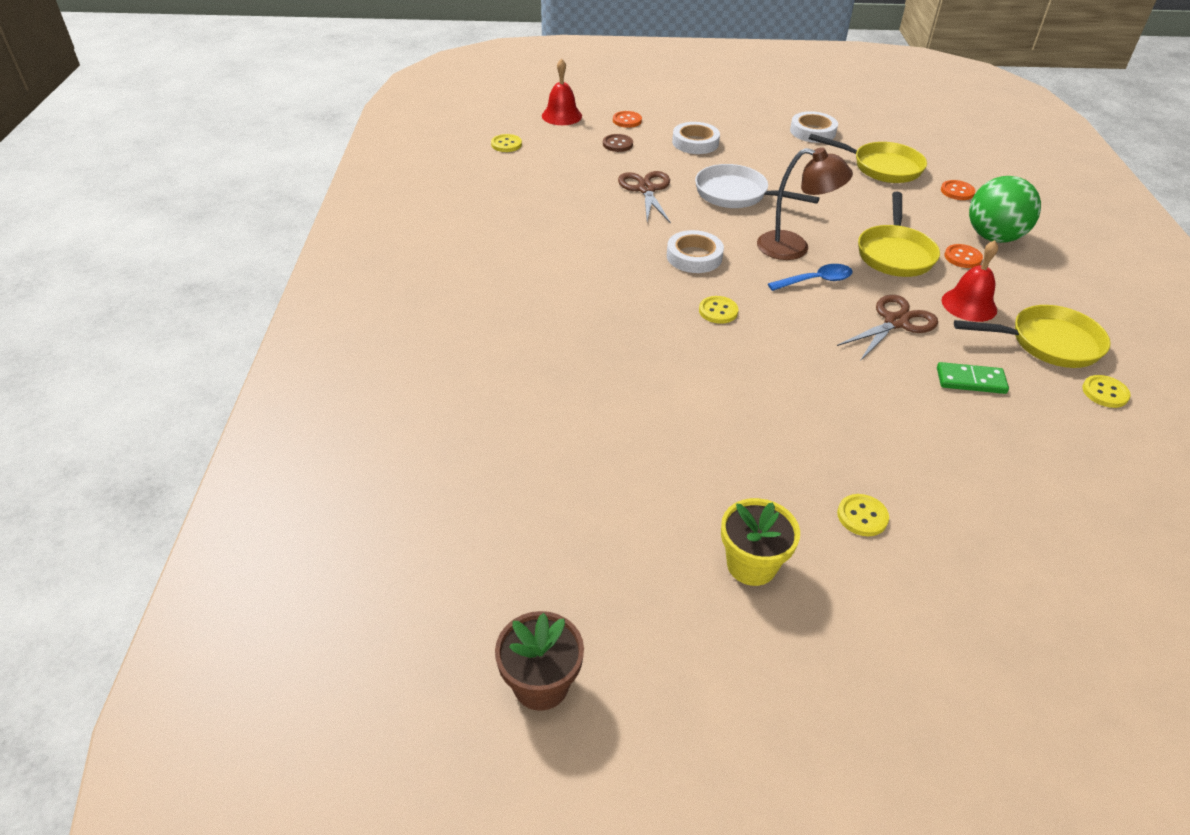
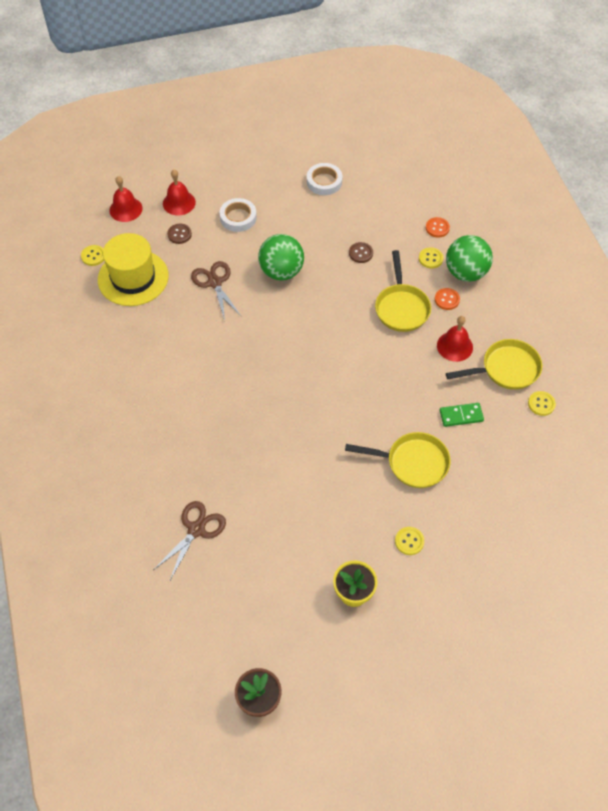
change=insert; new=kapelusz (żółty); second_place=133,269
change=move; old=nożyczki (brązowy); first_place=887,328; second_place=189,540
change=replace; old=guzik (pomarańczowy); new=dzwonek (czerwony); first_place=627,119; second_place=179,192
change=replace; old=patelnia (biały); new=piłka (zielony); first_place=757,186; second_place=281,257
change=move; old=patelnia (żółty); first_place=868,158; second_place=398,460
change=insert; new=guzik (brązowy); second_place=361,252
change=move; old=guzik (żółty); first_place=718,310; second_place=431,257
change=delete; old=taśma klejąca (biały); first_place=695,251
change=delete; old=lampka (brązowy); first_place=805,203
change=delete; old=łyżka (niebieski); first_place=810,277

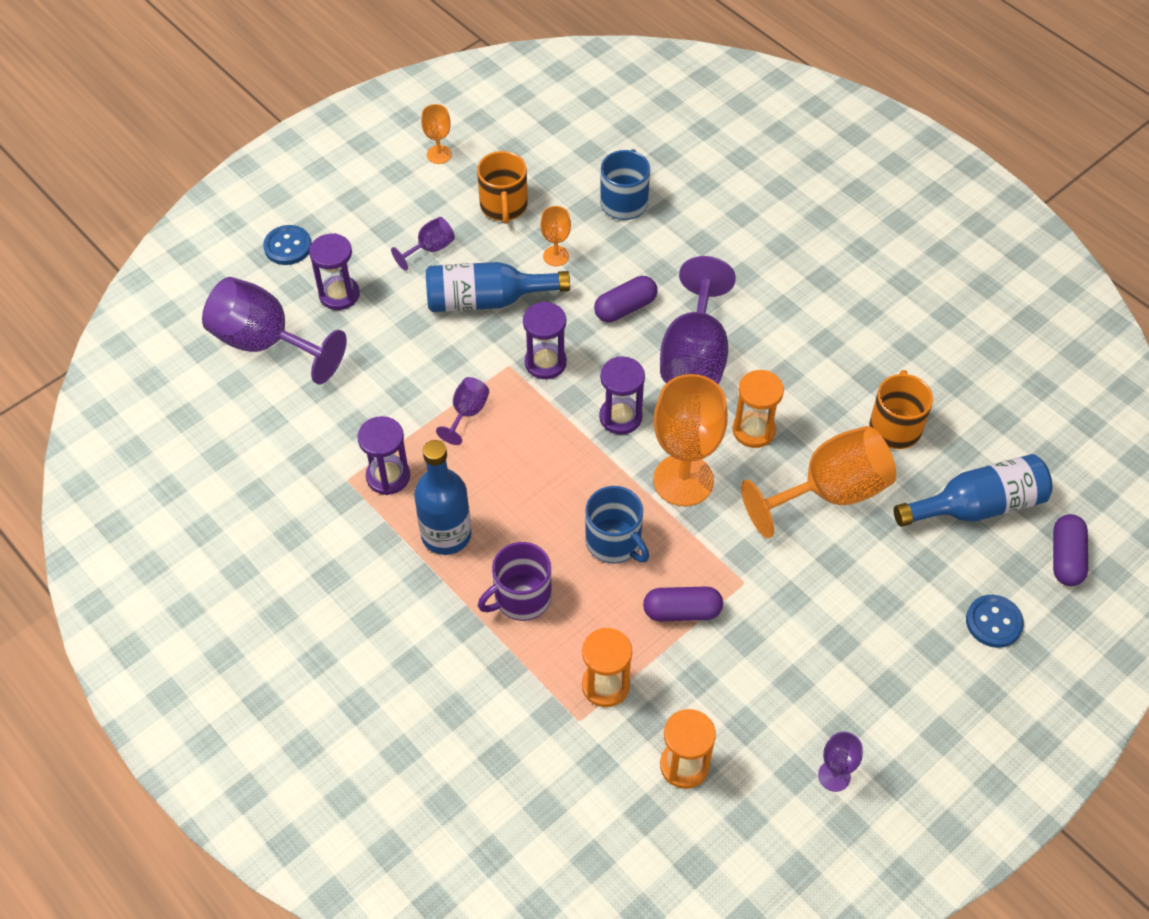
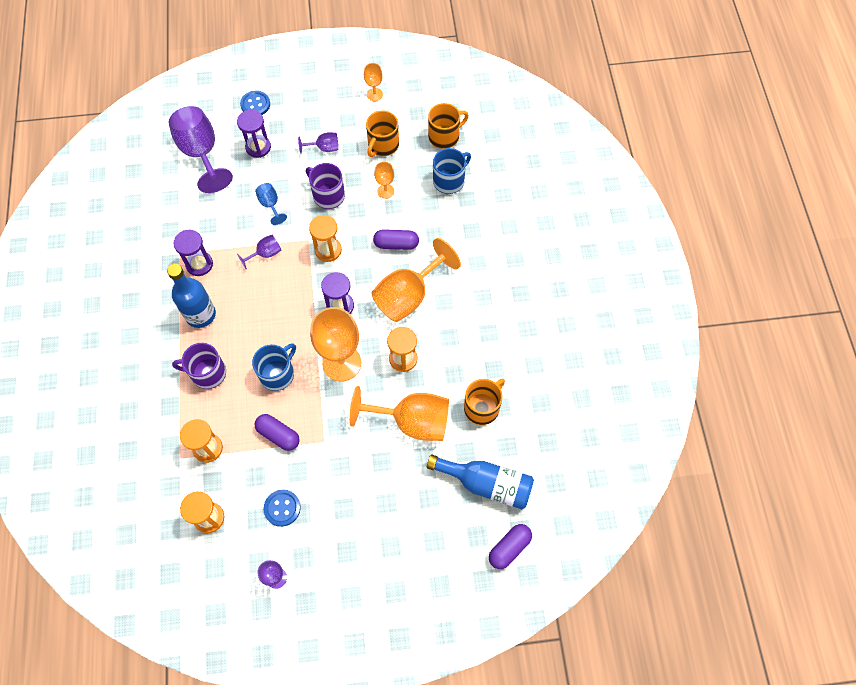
change=rotate; old=kubek (niebieski); first_place=617,525; second_place=274,367; degrees=-135
change=insert; new=kielich (niebieski); second_place=271,204
change=move; old=guzik (niebieski); first_place=995,621; second_place=282,508
change=replace; old=butelka (niebieski); new=kubek (fioletowy); first_place=498,287; second_place=325,186
change=recolor; old=klepsydra (fioletowy); new=klepsydra (pomarańczowy); first_place=545,340; second_place=325,238
change=recolor; old=kielich (fioletowy); new=kielich (pomarańczowy); first_place=698,320; second_place=416,280
change=insert; new=kubek (pomarańczowy); second_place=448,126

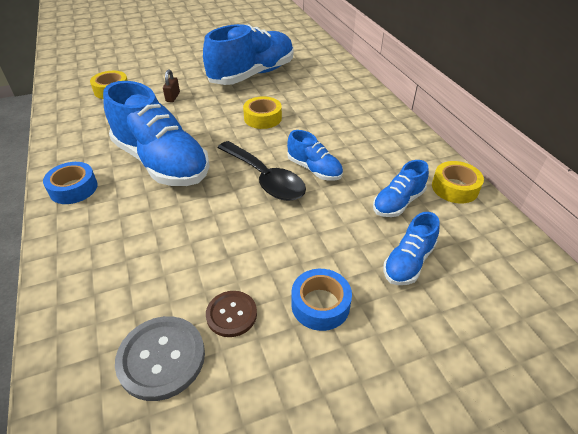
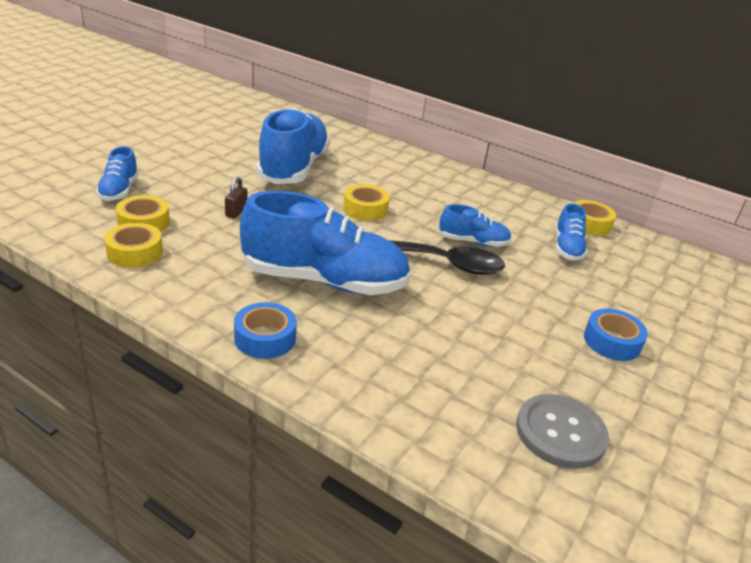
change=move; old=but (niebieski); first_place=411,248; second_place=117,173
change=insert; new=taśma klejąca (żółty); second_place=133,245
change=rotate; old=kłódka (brązowy); first_place=171,85; second_place=236,198; degrees=45
change=delete; old=guzik (brązowy); first_place=231,314

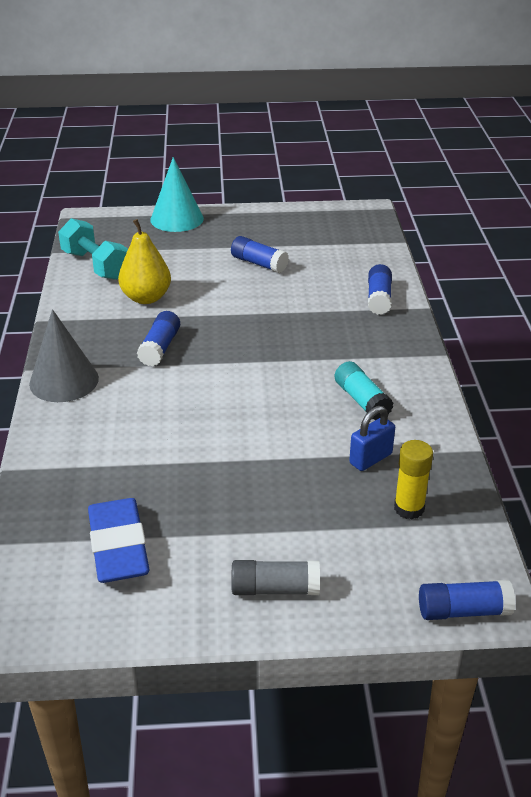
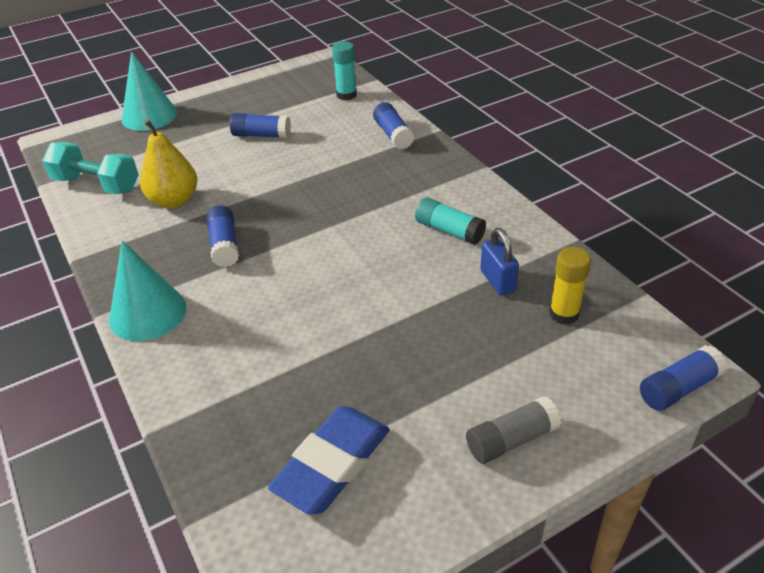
change=recolor; old=stożek (szary); new=stożek (turkusowy); first_place=64,355; second_place=148,290
change=rotate; old=gumka do mazania (niebieski); first_place=119,540; second_place=329,460; degrees=75
change=insert; new=klej w sztyfcie (turkusowy); second_place=344,70
change=rotate; old=kłódka (niebieski); first_place=372,438; second_place=499,262; degrees=-45

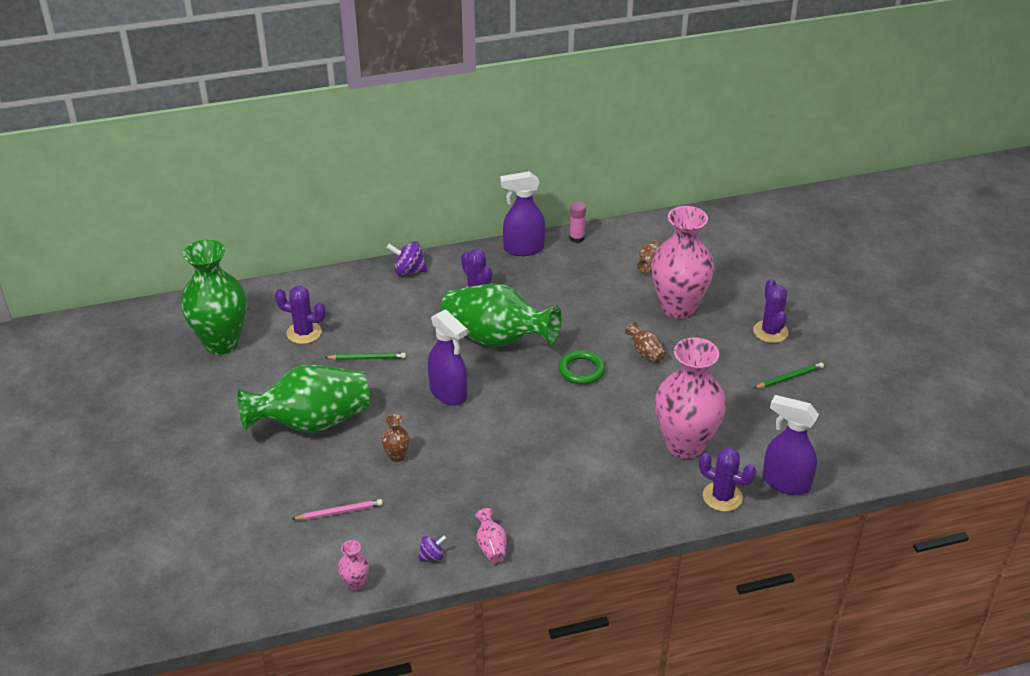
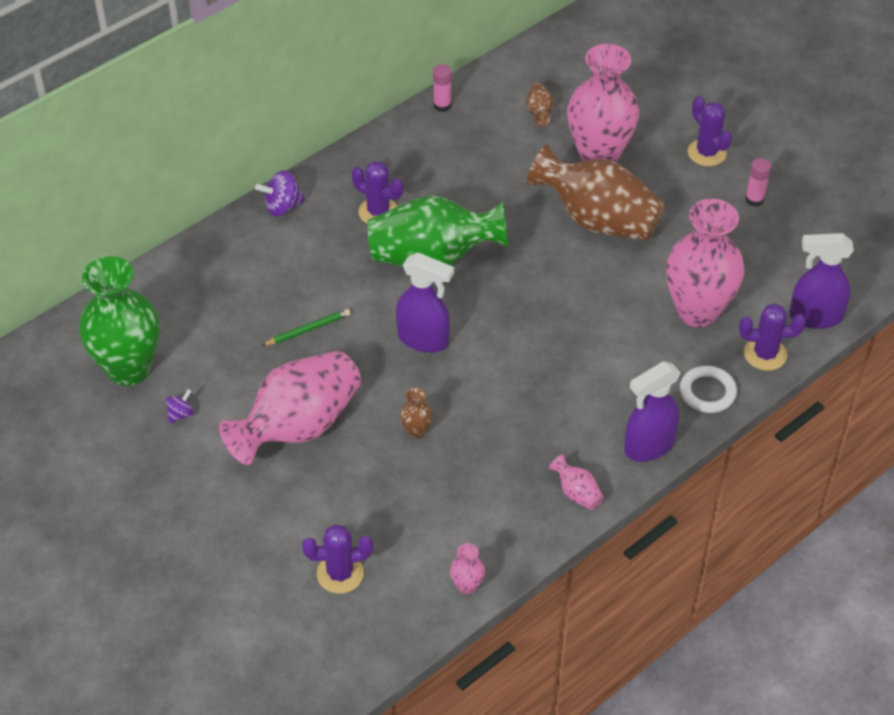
change=move; old=bączek (fioletowy); first_place=432,548; second_place=180,406
change=recolor; old=wazon (zielony); new=wazon (różowy); first_place=303,399; second_place=290,408
change=move; old=kaktus (fioletowy); first_place=300,315; second_place=337,559
change=resize; old=wazon (brązowy); first_place=645,342; second_place=596,192; factor=2.48
change=move; old=spryskiwacz (fioletowy); first_place=522,213; second_place=652,411
change=insert; new=pierścień (biały); second_place=708,389
change=replace; old=ołówek (zielony); new=klej w sztyfcie (różowy); first_place=788,375; second_place=758,182
change=delete; old=ołówek (różowy); first_place=337,509
change=delete; old=pierścień (zielony); first_place=581,367

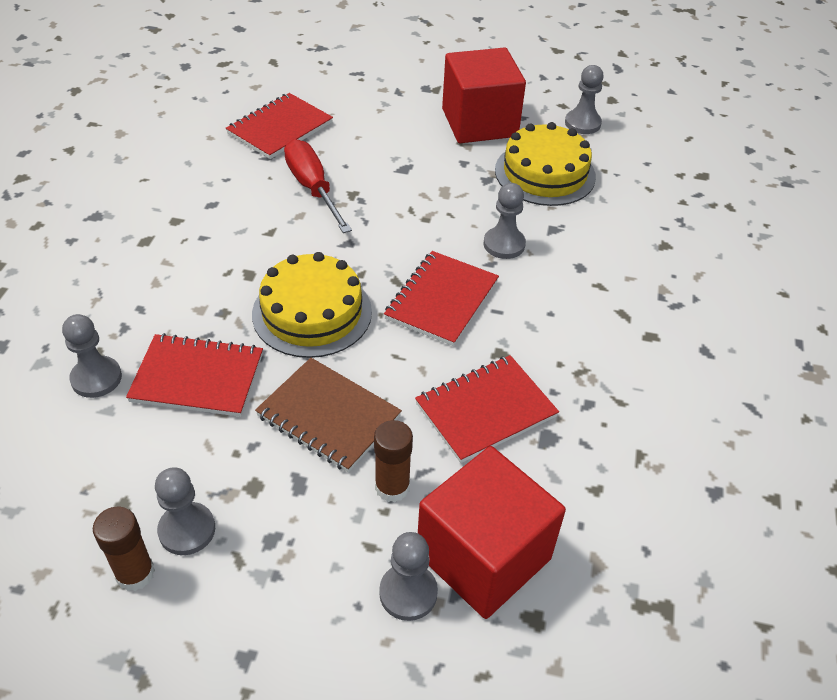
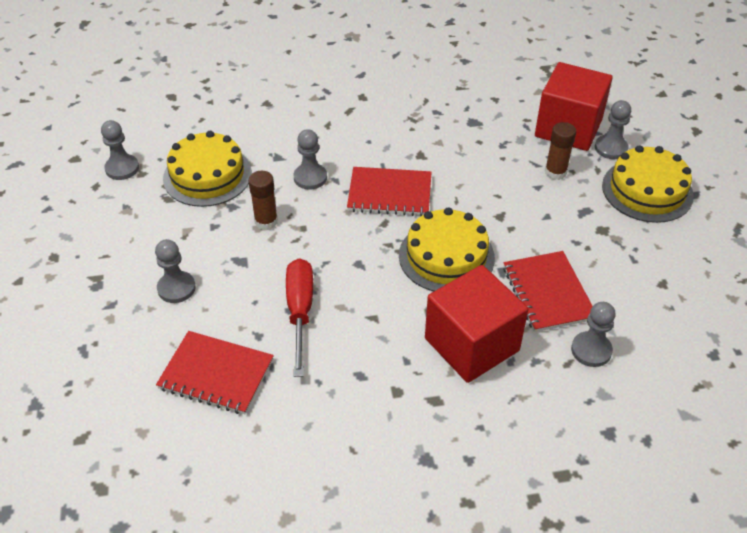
change=move; old=pionek (szary); first_place=185,511; second_place=175,271
change=move; old=klej w sztyfcie (brązowy); first_place=124,549; second_place=263,200
change=rotate; old=śrubokręt (czerwony); first_place=318,186; second_place=299,317; degrees=135
change=move; old=sześcian (czerwony); first_place=484,95; second_place=476,324
change=insert; new=tort (żółty); second_place=648,184
change=delete; old=zeszyt (brązowy); first_place=328,415
change=delete; old=zeszyt (czerwony); first_place=487,409

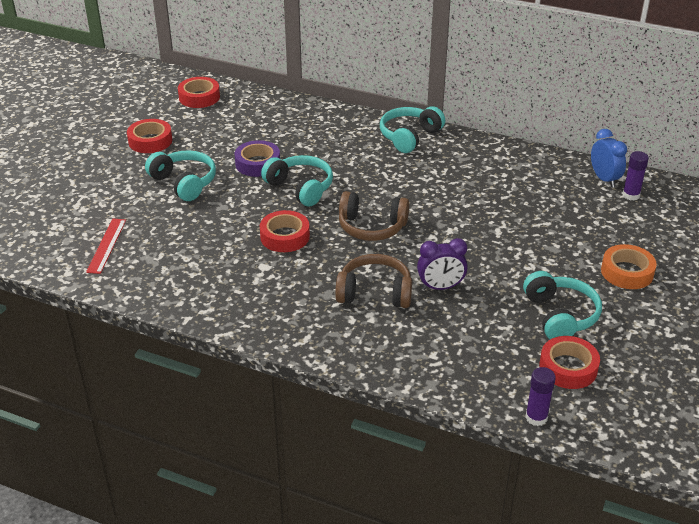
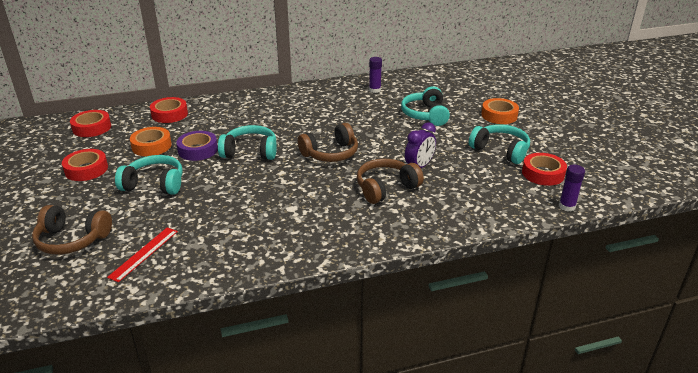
change=insert; new=słuchawki (brązowy); second_place=72,230
change=rotate; old=linijka (czerwony); first_place=106,246; second_place=142,254; degrees=60
change=insert; new=taśma klejąca (pomarańczowy); second_place=151,141
change=move; old=taśma klejąca (czerwony); first_place=285,231; second_place=169,110
change=move; old=klej w sztyfcie (fioletowy); first_place=636,175; second_place=375,75
change=move; old=słuchawki (turkusowy); first_place=412,129; second_place=425,106
change=delete; old=budzik (niebieski); first_place=609,158

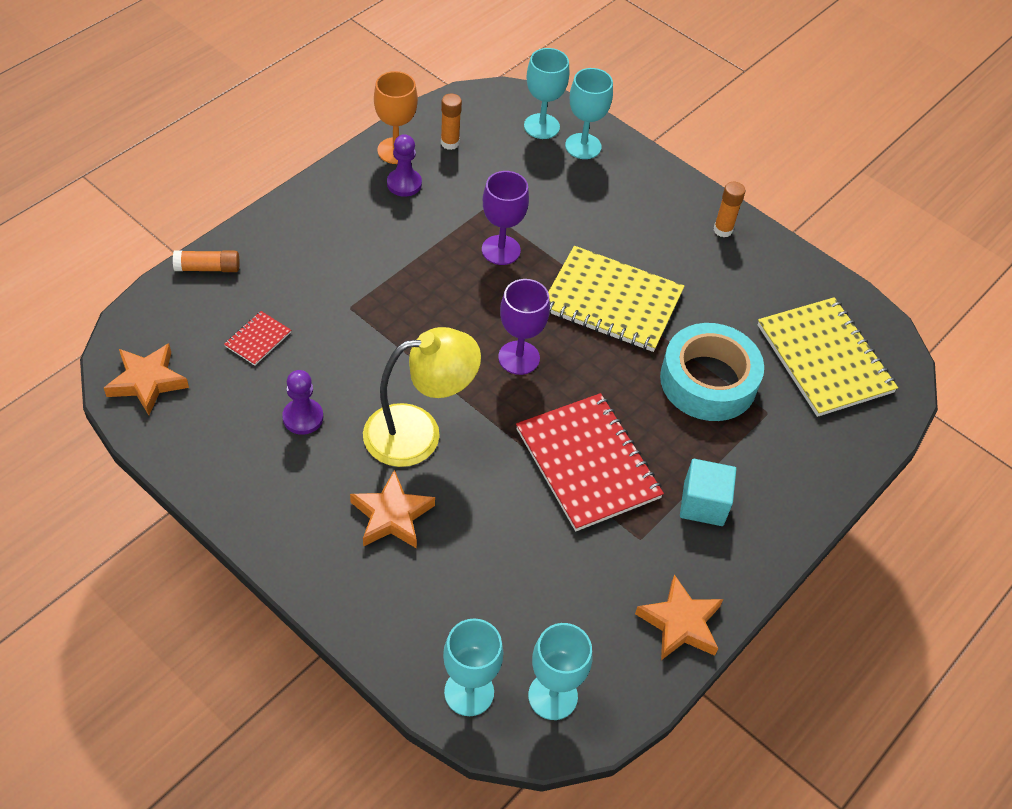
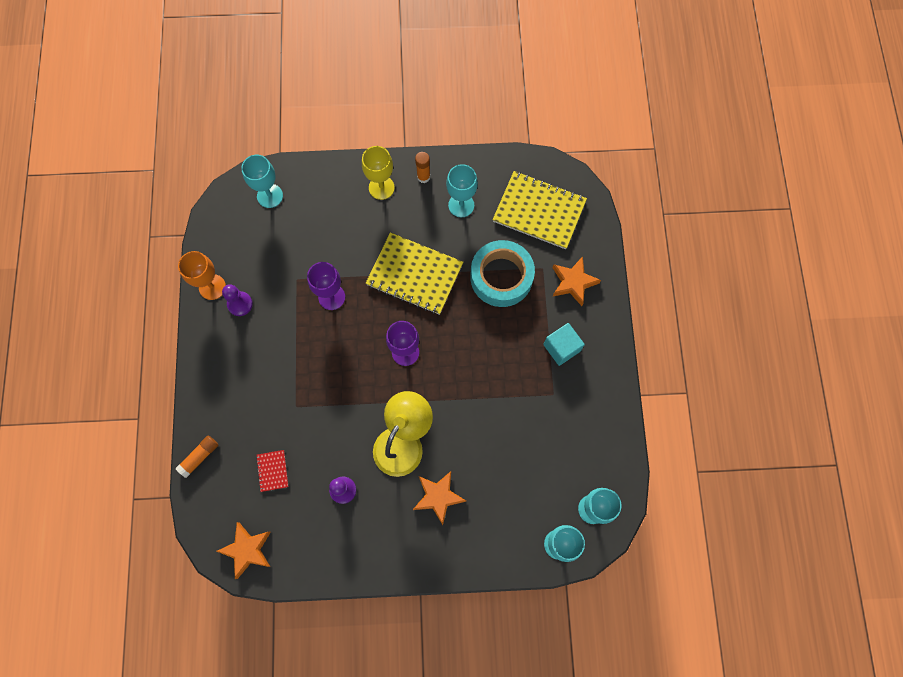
change=insert; new=kielich (żółty); second_place=378,173
change=rotate; old=zeszyt (żółty); first_place=616,299; second_place=414,274; degrees=45
change=move; old=kielich (turkusowy); first_place=589,113; second_place=462,190
change=move; old=gwiazda (pomarańczowy); first_place=679,617; second_place=576,281
change=delete; old=klej w sztyfcie (pomarańczowy); first_place=451,121
change=delete; old=zeszyt (czerwony); first_place=590,462

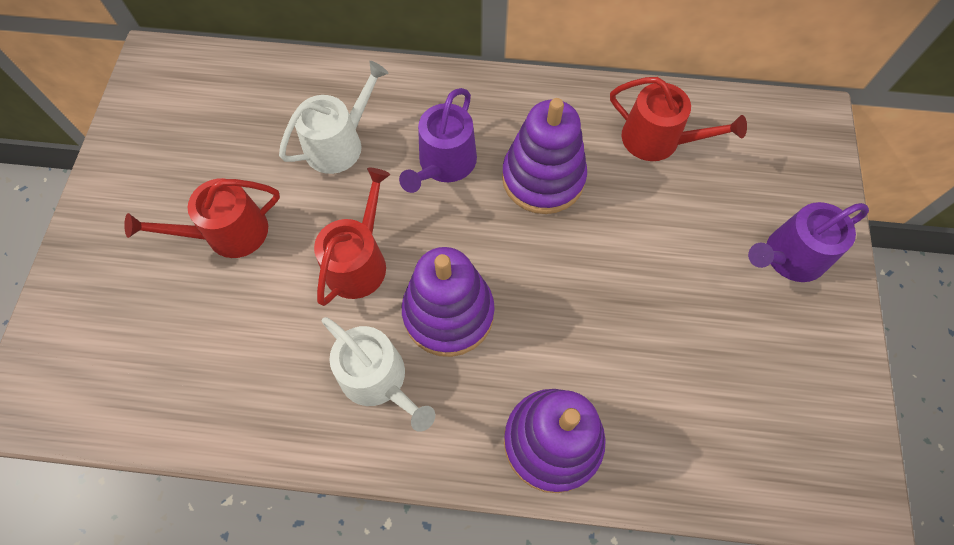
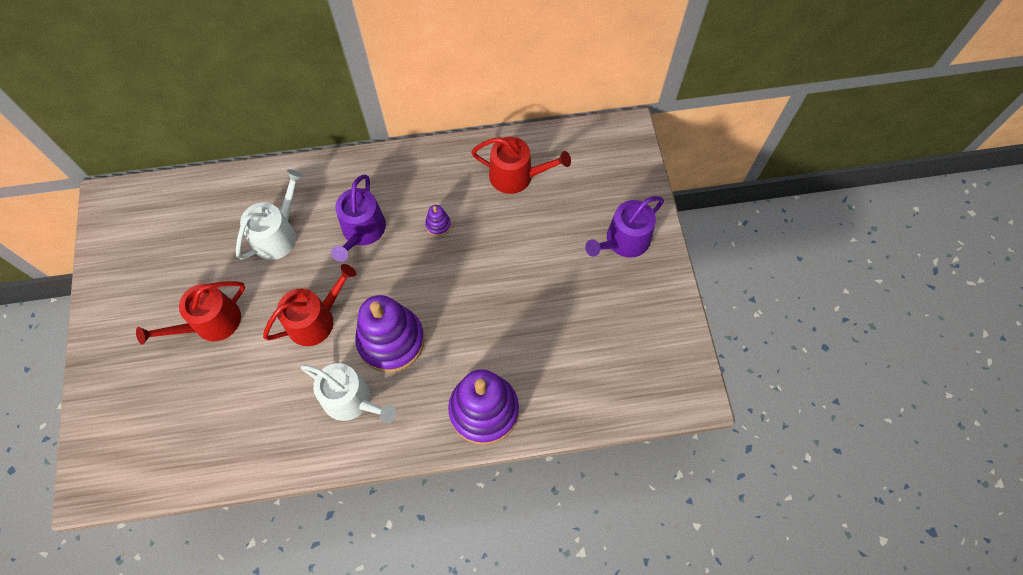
change=rotate; old=konewka (czerwony); first_place=352,237; second_place=309,305; degrees=45
change=resize; old=zabawka nakładanka (fioletowy); first_place=544,156; second_place=438,220; factor=0.41

